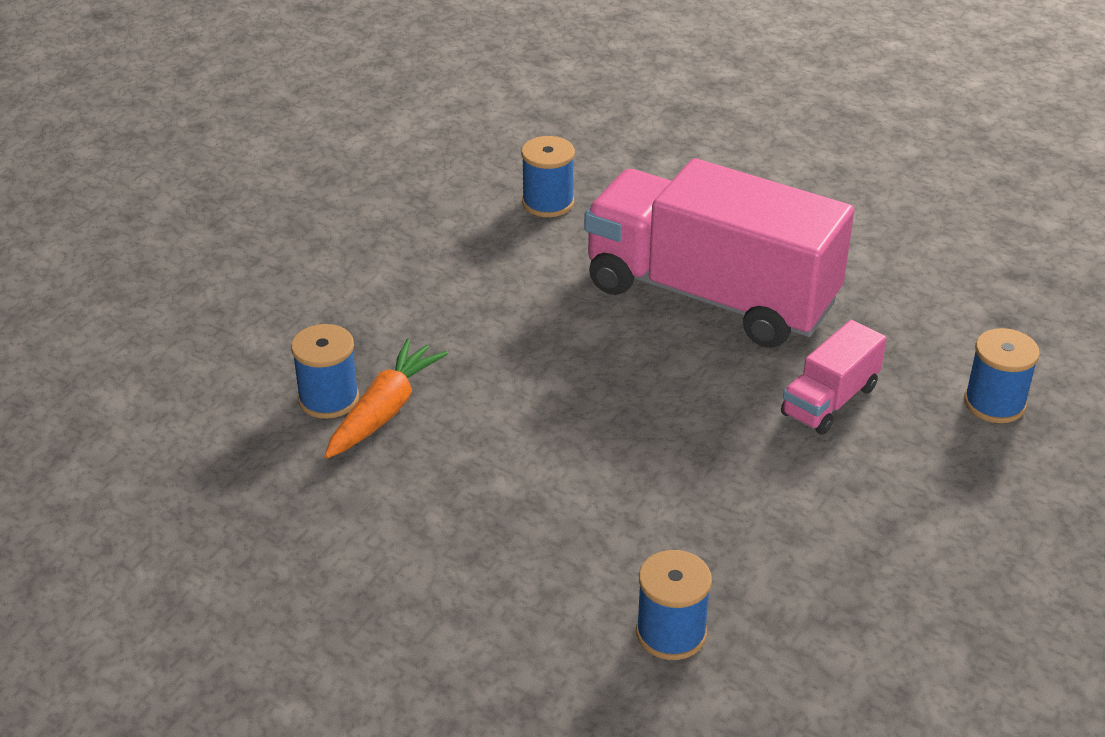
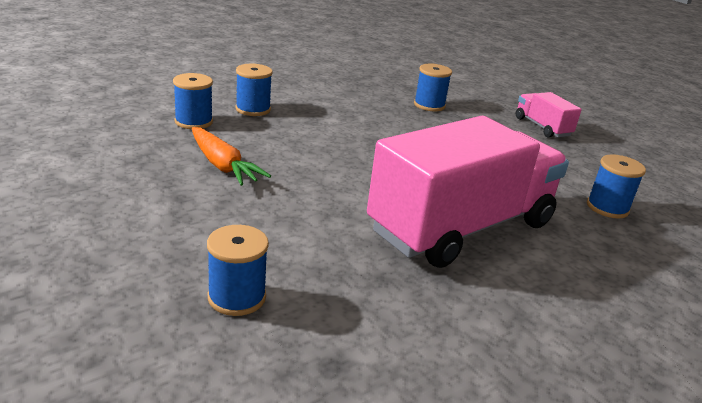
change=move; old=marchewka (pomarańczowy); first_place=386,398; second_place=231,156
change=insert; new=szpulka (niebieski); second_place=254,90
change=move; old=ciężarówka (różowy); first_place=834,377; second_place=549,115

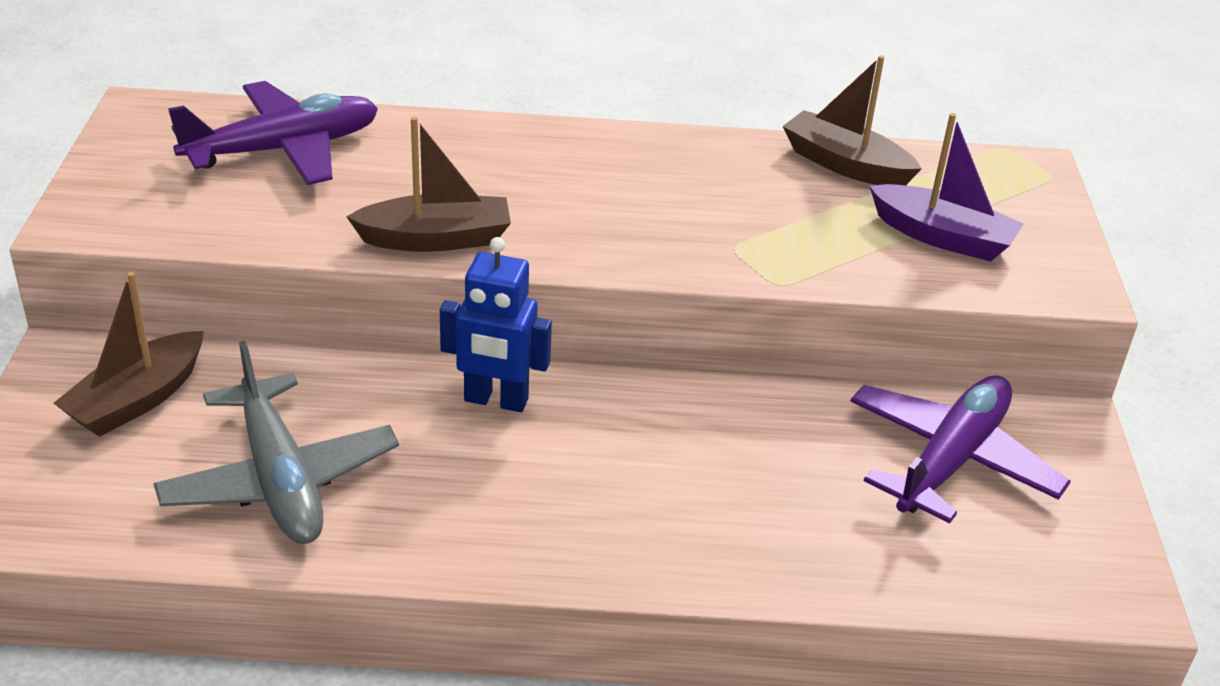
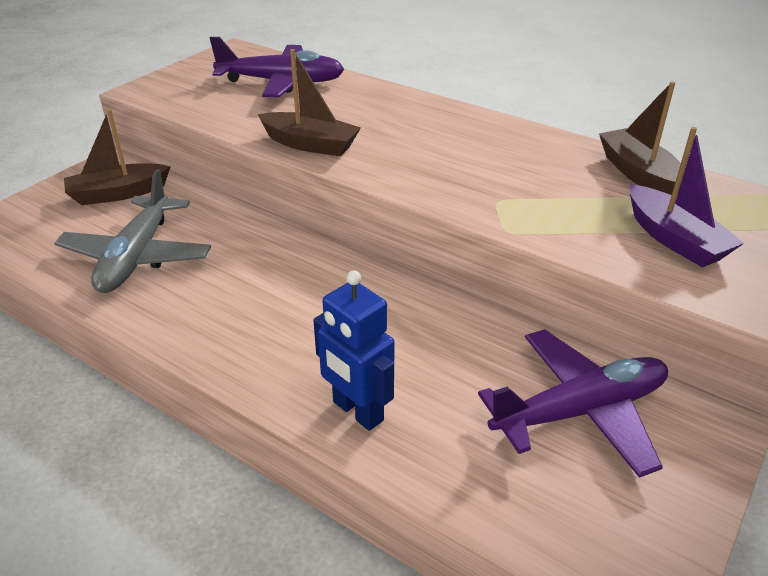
change=move; old=robot (niebieski); first_place=496,324; second_place=354,350

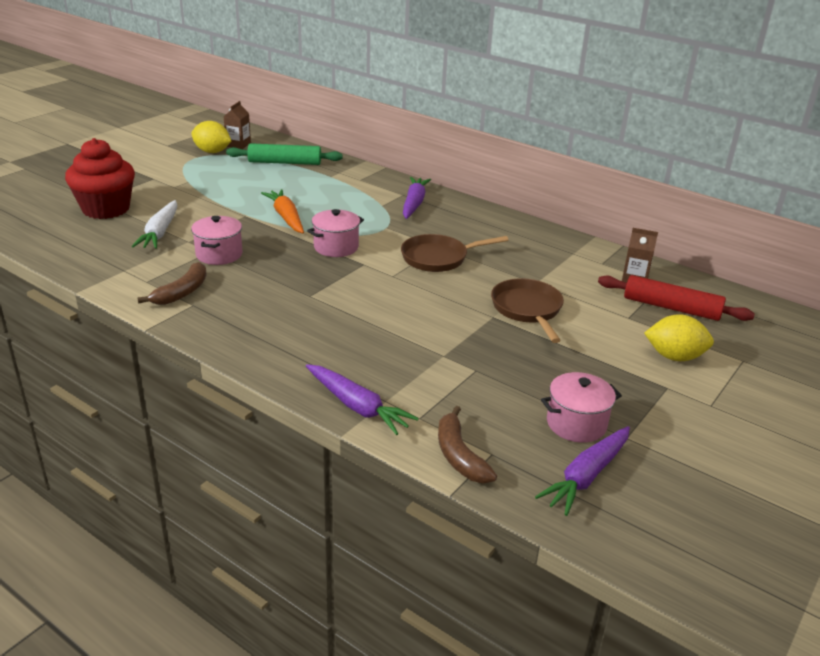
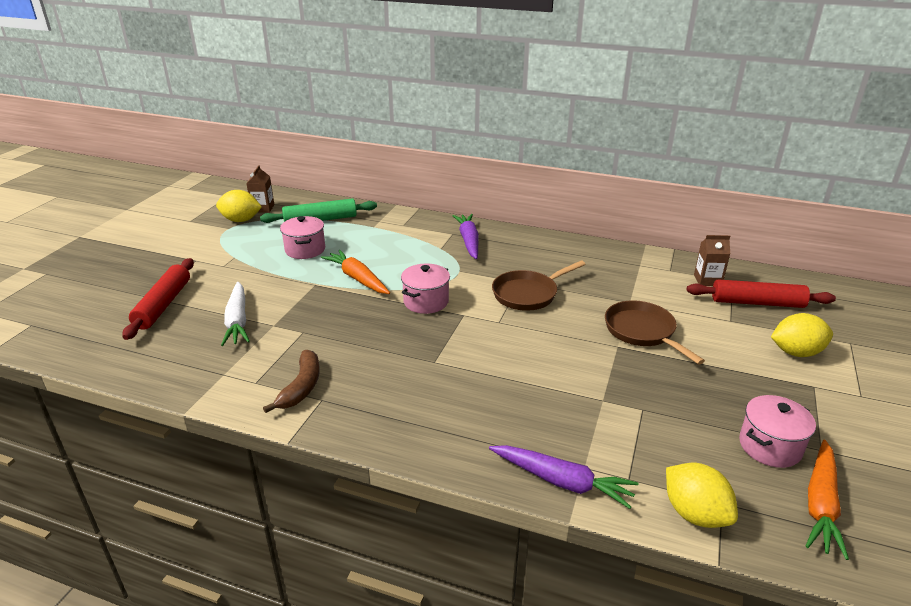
change=replace; old=muffinka (czerwony); new=wałek do ciasta (czerwony); first_place=100,178; second_place=158,299
change=move; old=garnek (różowy); first_place=217,240; second_place=302,237
change=replace; old=banan (brązowy); new=cytryna (żółty); first_place=467,444; second_place=702,495
change=recolor; old=marchewka (fioletowy); new=marchewka (pomarańczowy); first_place=582,471; second_place=827,500

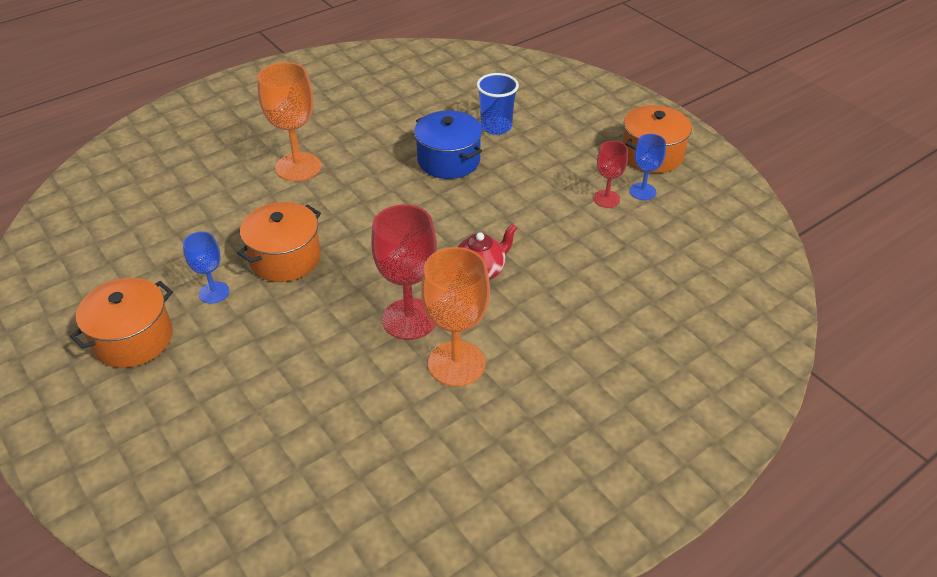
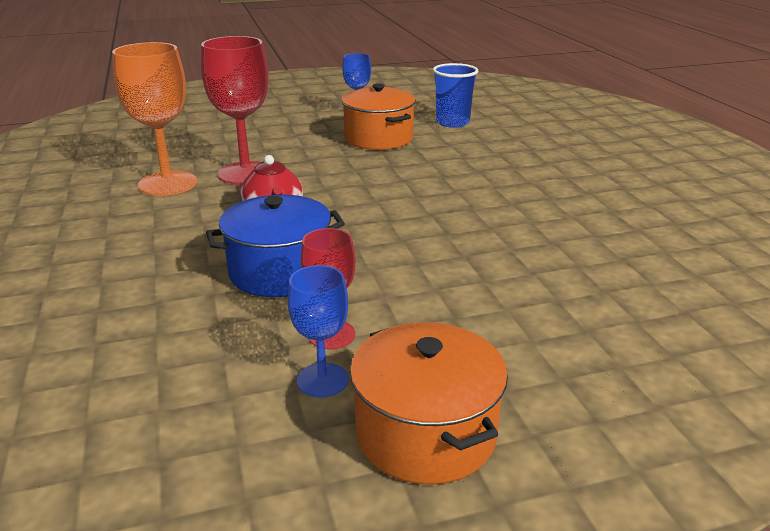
change=move; old=garnek (niebieski); first_place=448,144; second_place=275,246
change=move; old=szklanka (niebieski); first_place=497,104; second_place=455,95
change=delete; old=garnek (pomarańczowy); first_place=121,323
change=delete; old=kielich (pomarańczowy); first_place=289,121

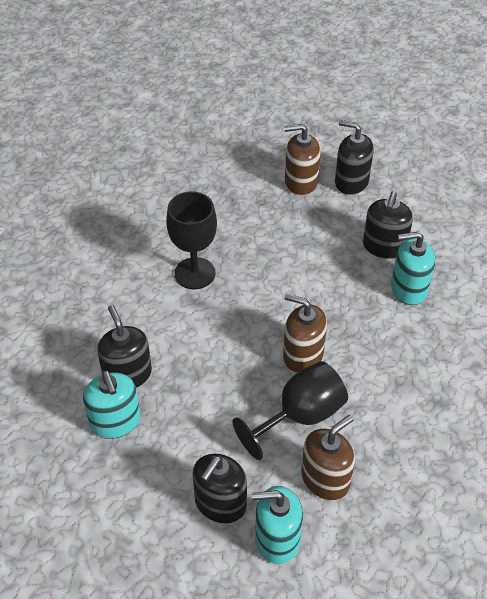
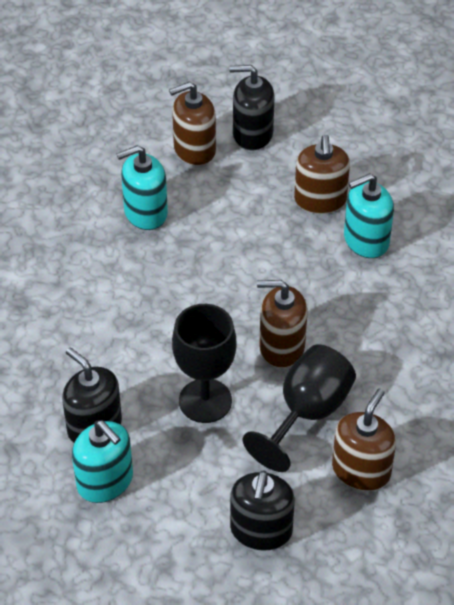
change=move; old=dozownik mydła (turkusowy); first_place=277,525; second_place=142,187
change=move; old=kielich (czarny); first_place=191,240; second_place=204,363
change=recolor; old=dozownik mydła (czarny); new=dozownik mydła (brązowy); first_place=388,225; second_place=322,174

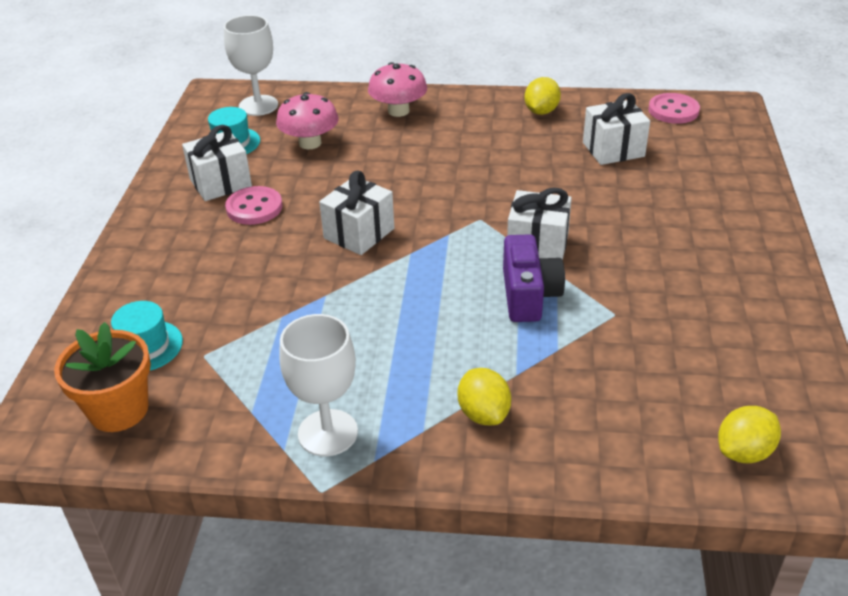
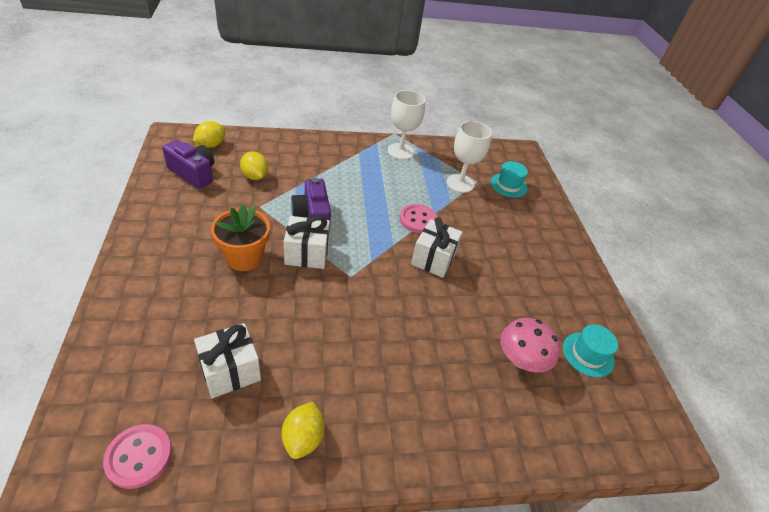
change=insert; new=aparat fotograficzny (fioletowy); second_place=188,164
change=move; old=doniczka (pomarańczowy); first_place=102,377; second_place=240,237
change=move; old=cytryna (żółty); first_place=484,396; second_place=254,165
change=move; old=guzik (różowy); first_place=254,205; second_place=418,218
change=move; old=kielich (biały); first_place=251,65; second_place=469,157
change=delete; old=prezent (biały); first_place=217,163
change=delete; old=grzyb (różowy); first_place=397,89

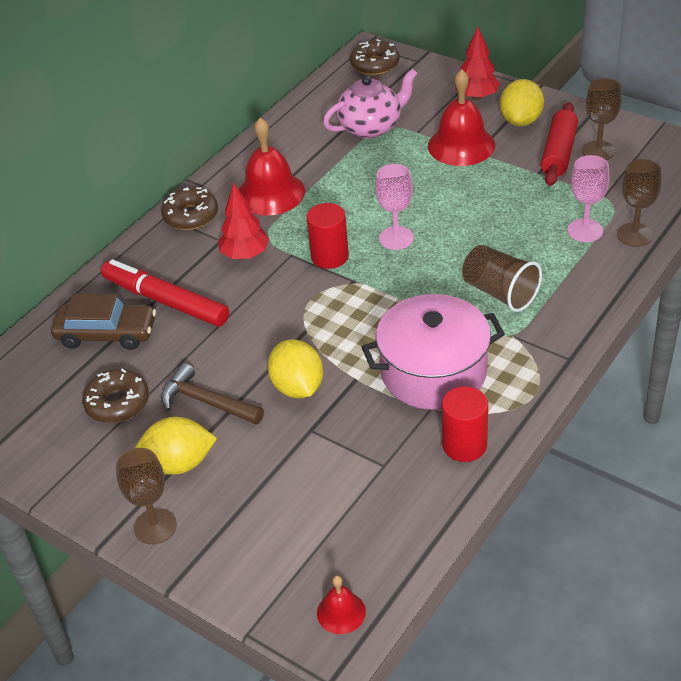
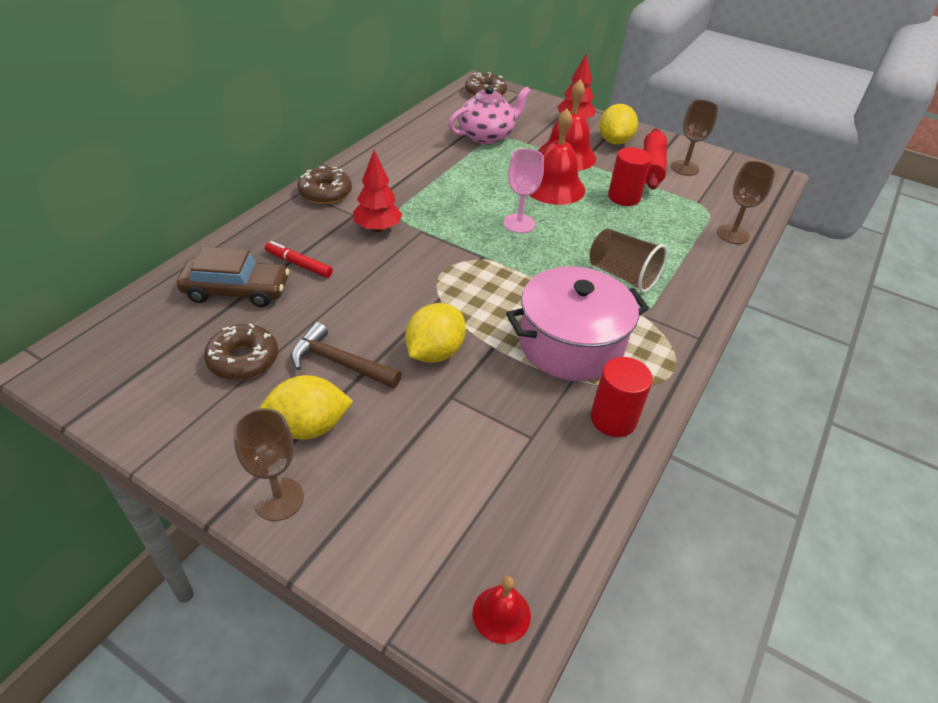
change=resize; old=flamaster (czerwony); first_place=165,293; second_place=299,259; factor=0.53
change=rotate; old=cytryna (żółty); first_place=295,369; second_place=436,333; degrees=60
change=move; old=dzwonek (czerwony); first_place=271,167; second_place=557,156
change=move; old=walec (czerwony); first_place=328,236; second_place=629,176
change=delete; old=kielich (różowy); first_place=588,198

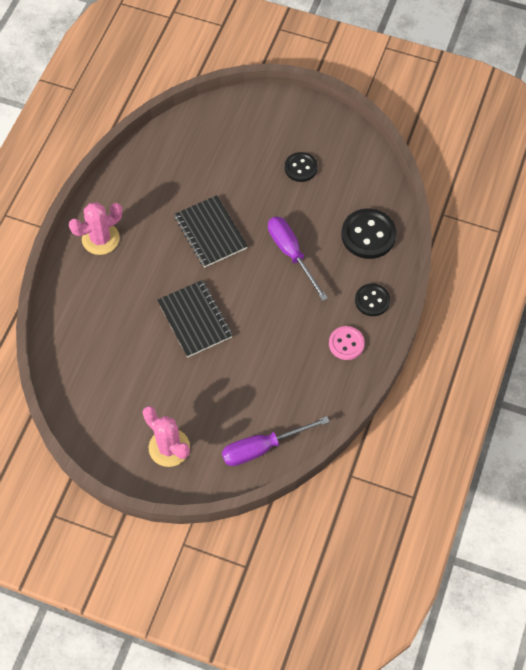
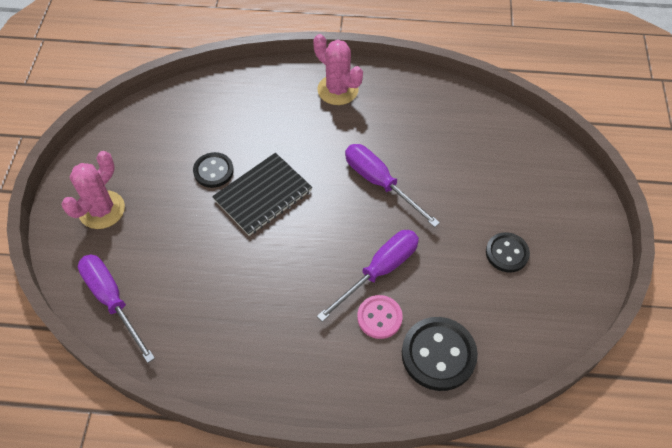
change=move; old=guzik (czarny); first_place=372,299; second_place=213,170
change=replace; old=zeszyt (czarny); new=śrubokręt (fioletowy); first_place=211,231; second_place=392,185
change=move; old=guzik (różowy); first_place=347,343; second_place=380,317

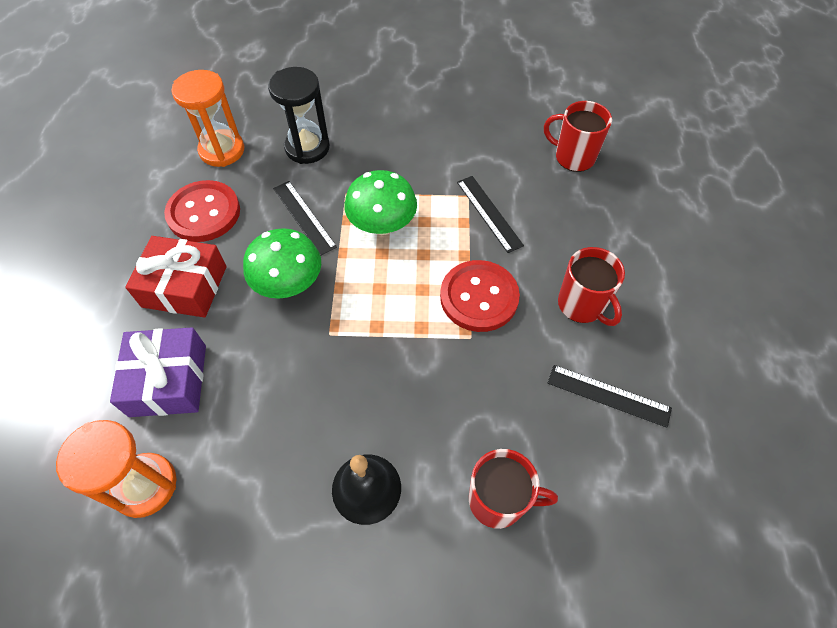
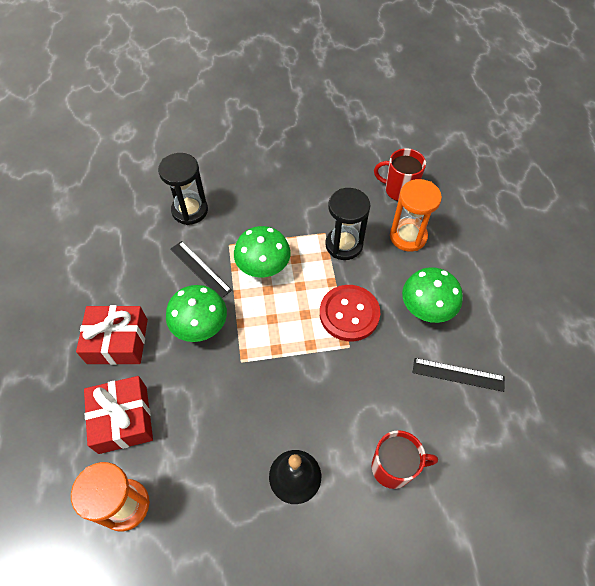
change=recolor; old=prezent (fioletowy); new=prezent (czerwony); first_place=158,372; second_place=118,415
change=replace; old=linijka (czarny); new=klepsydra (czarny); first_place=490,214; second_place=347,224
change=move; old=klepsydra (pomarańczowy); first_place=207,118; second_place=416,215
change=replace; old=kubek (czerwony); new=grzyb (zielony); first_place=591,286; second_place=432,295
change=delete; old=guzik (czerwony); first_place=202,211

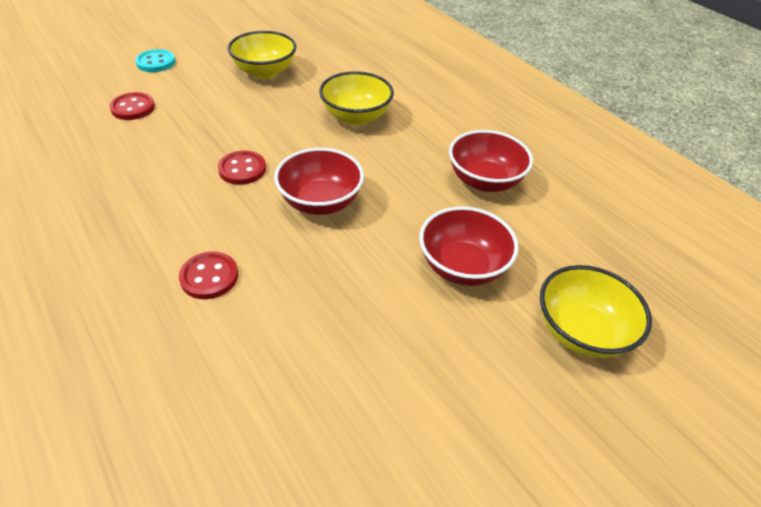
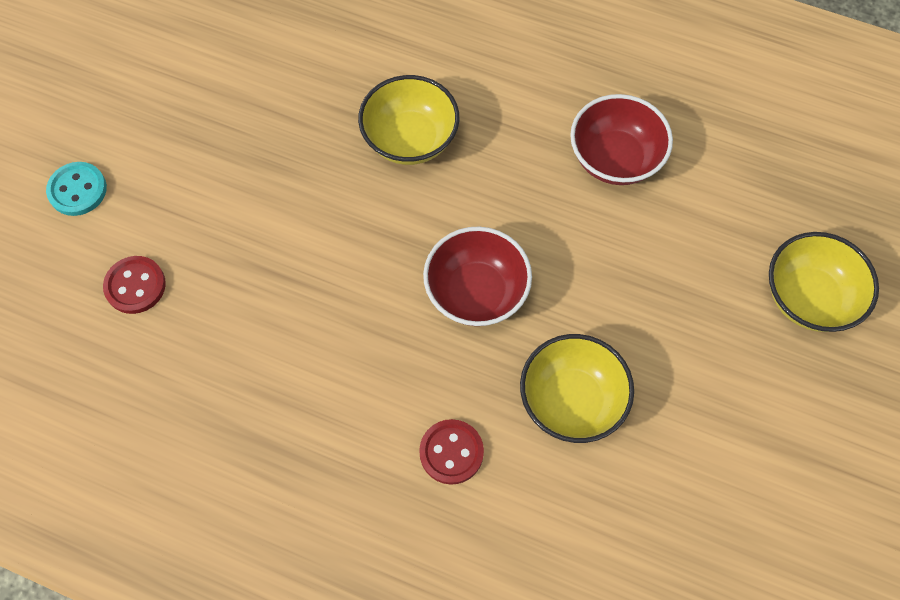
change=move; old=miska (żółty); first_place=262,55; second_place=577,388
change=delete; old=guzik (czerwony); first_place=242,167
change=delete; old=miska (czerwony); first_place=469,246

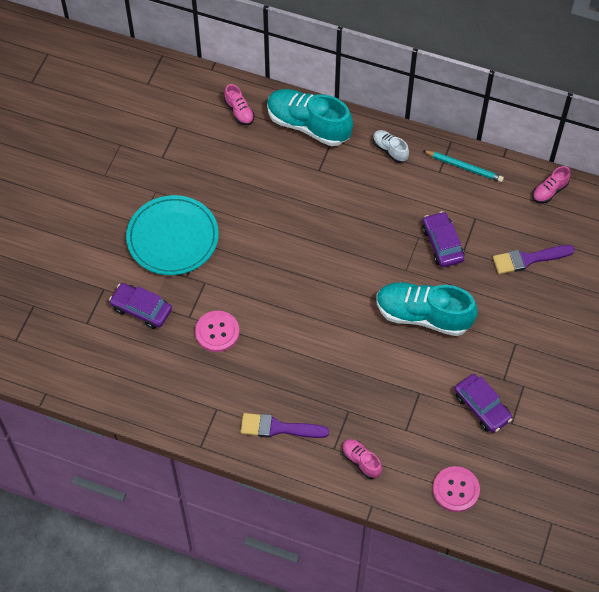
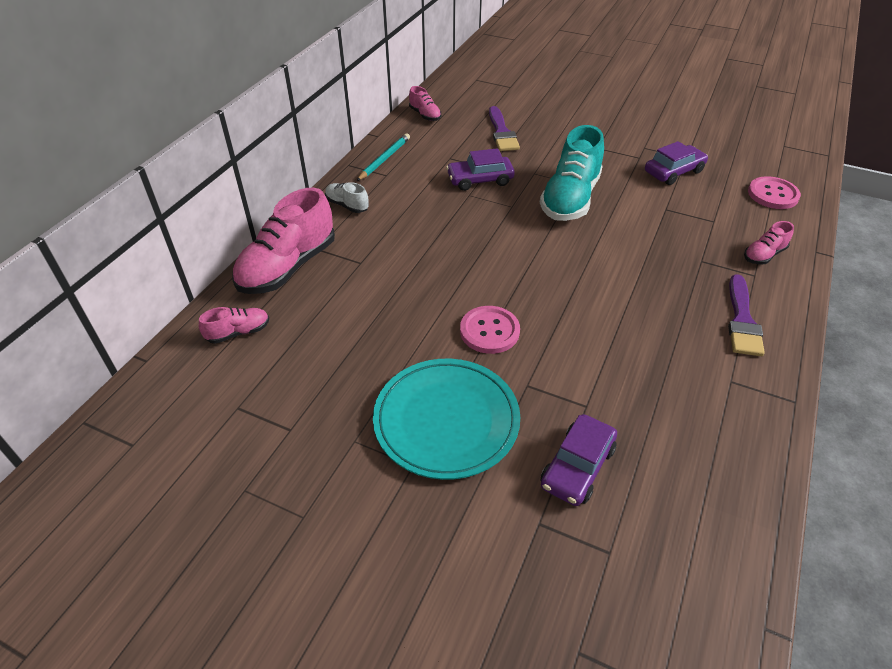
change=recolor; old=but (turkusowy); new=but (różowy); first_place=310,117; second_place=283,241
change=rotate; old=but (biały); first_place=391,146; second_place=347,197; degrees=75
change=move; old=guzik (różowy); first_place=217,331; second_place=490,330

